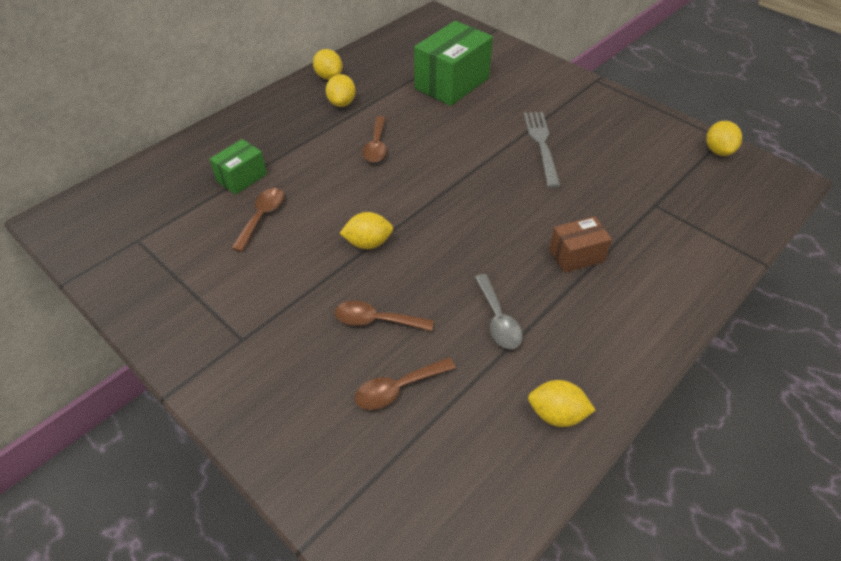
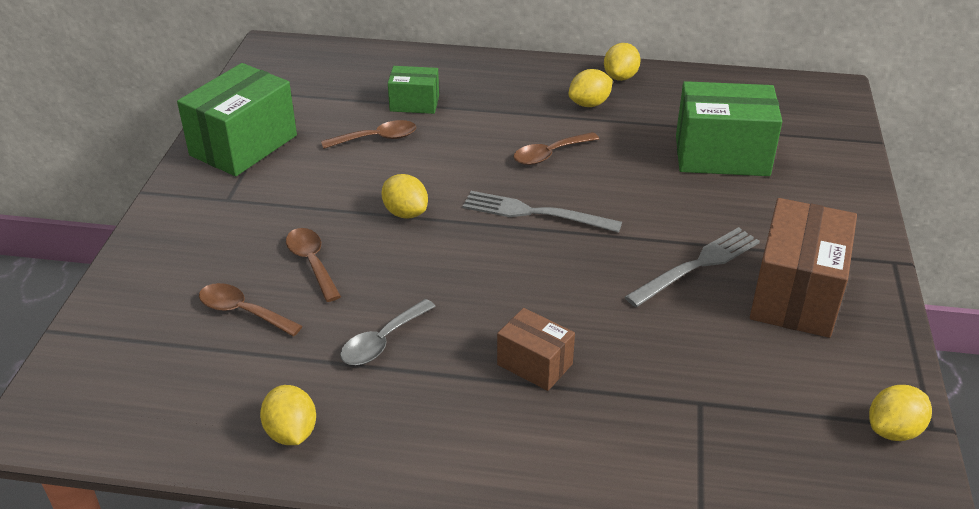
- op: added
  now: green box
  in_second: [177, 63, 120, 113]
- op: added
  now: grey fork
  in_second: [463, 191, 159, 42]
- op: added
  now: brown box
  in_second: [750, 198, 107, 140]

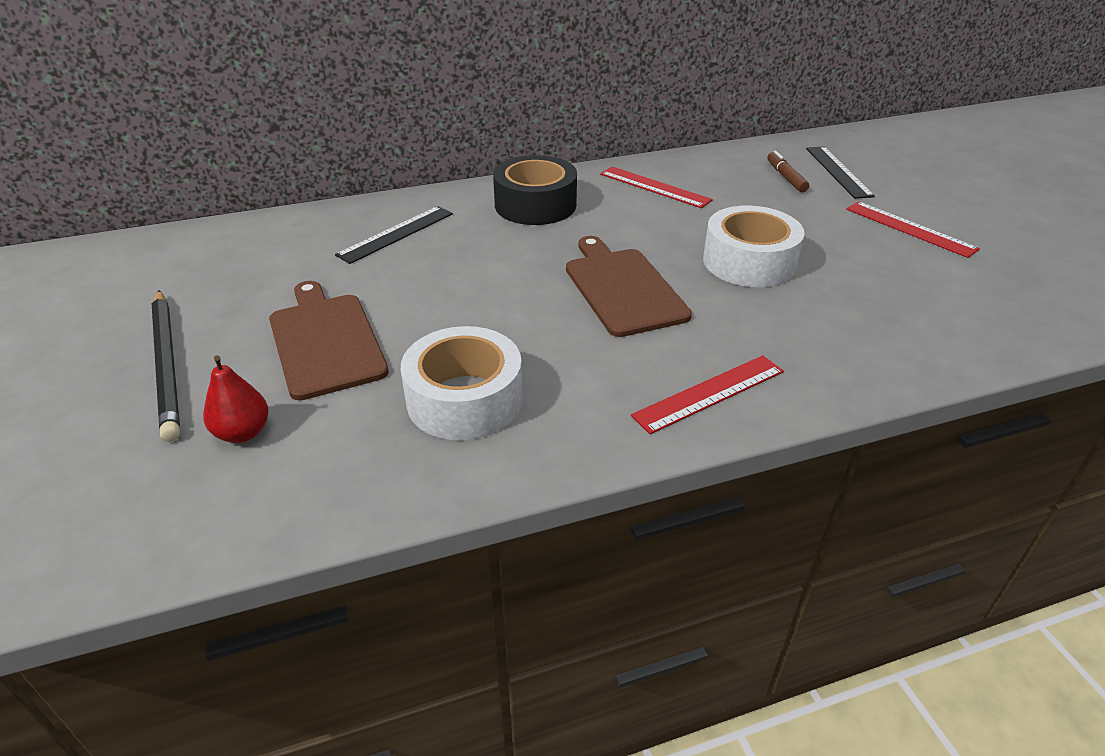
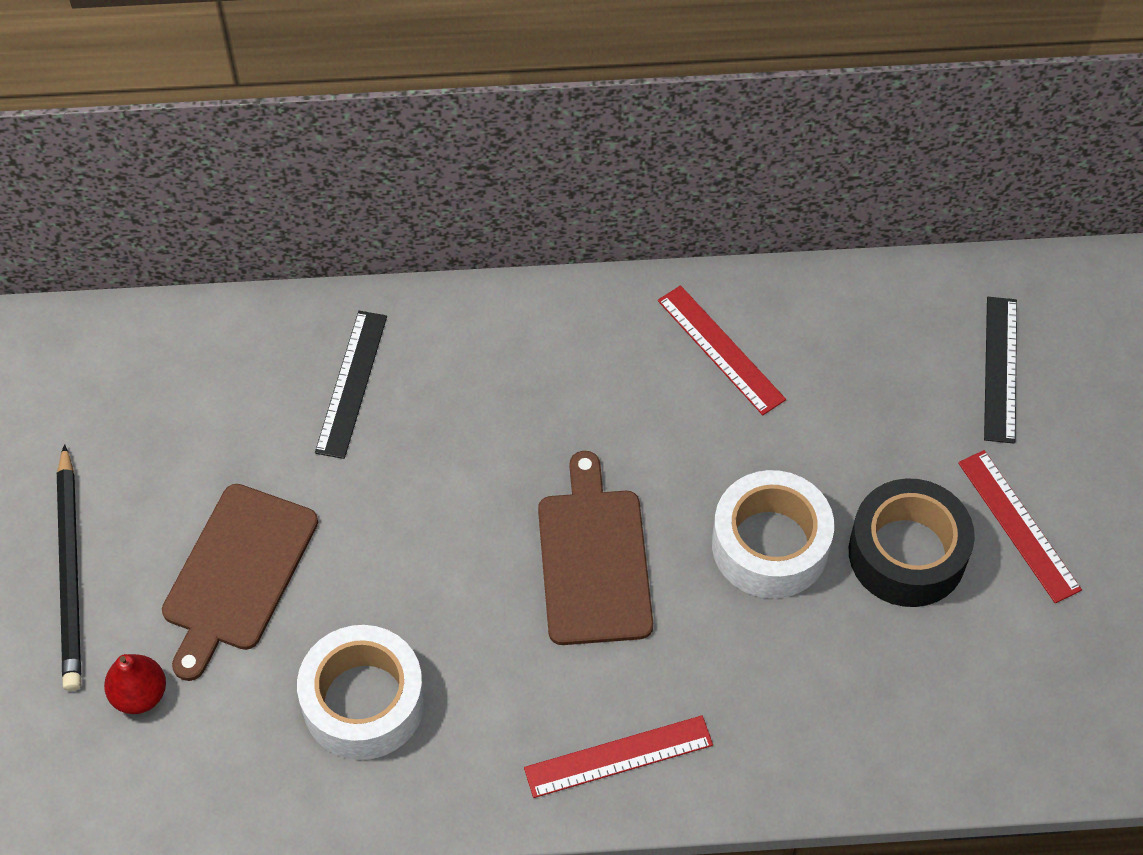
- op: turned
  was: brown cutting board
  in_first: [269, 281, 120, 119]
  in_second: [162, 484, 156, 197]
  clockwise: -150
- op: turned
  was: black ruler
  in_first: [335, 206, 118, 58]
  in_second: [315, 311, 72, 148]
  clockwise: -45
- op: moved
  was: black tape
  in_first: [493, 155, 84, 70]
  in_second: [849, 478, 126, 129]
- op: removed
  was: brown marker
  in_first: [767, 151, 42, 41]

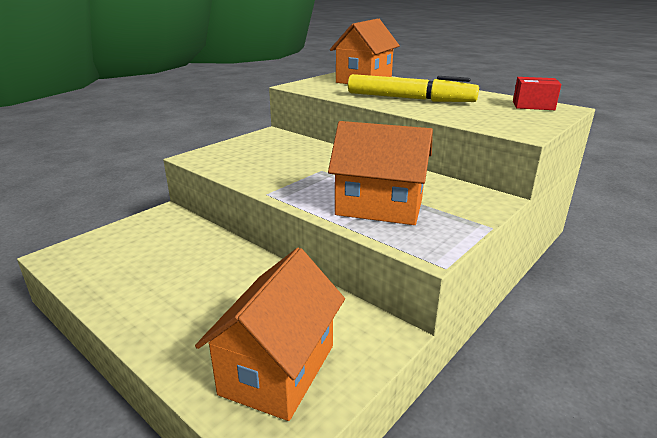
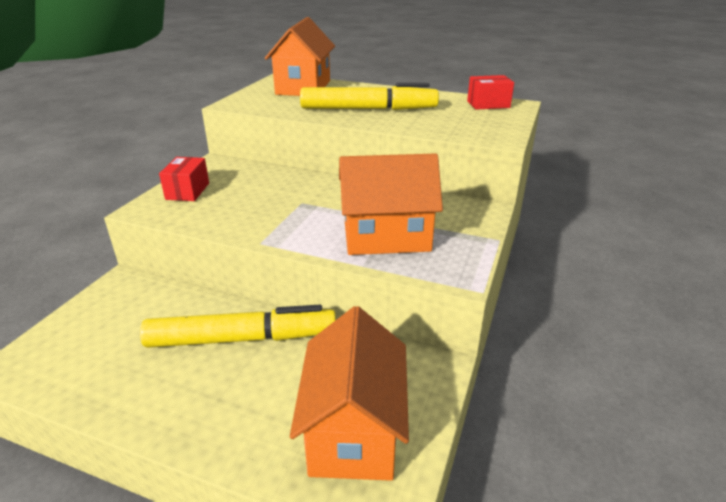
- op: added
  now: yellow marker
  in_second: [140, 305, 196, 43]
- op: added
  now: red box
  in_second: [159, 157, 50, 44]

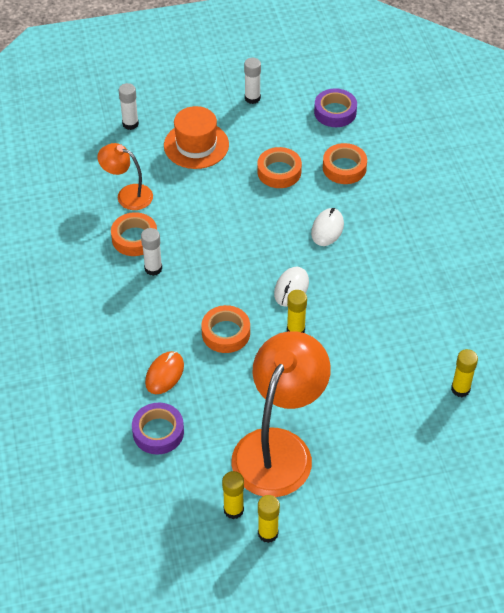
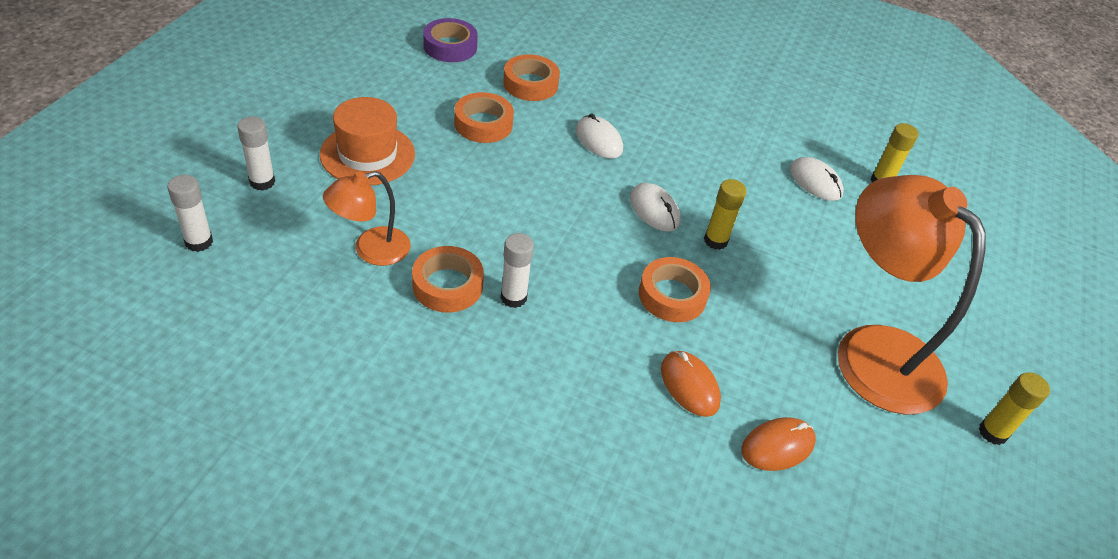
- op: moved
  was: white glue stick
  in_first: [244, 58, 17, 46]
  in_second: [167, 175, 46, 77]
- op: replaced
  was: purple tape
  now: orange mouse
  in_first: [132, 403, 52, 52]
  in_second: [741, 417, 75, 54]
- op: added
  now: white mouse
  in_second: [790, 157, 54, 44]
- op: removed
  was: yellow glue stick
  in_first: [222, 471, 22, 48]

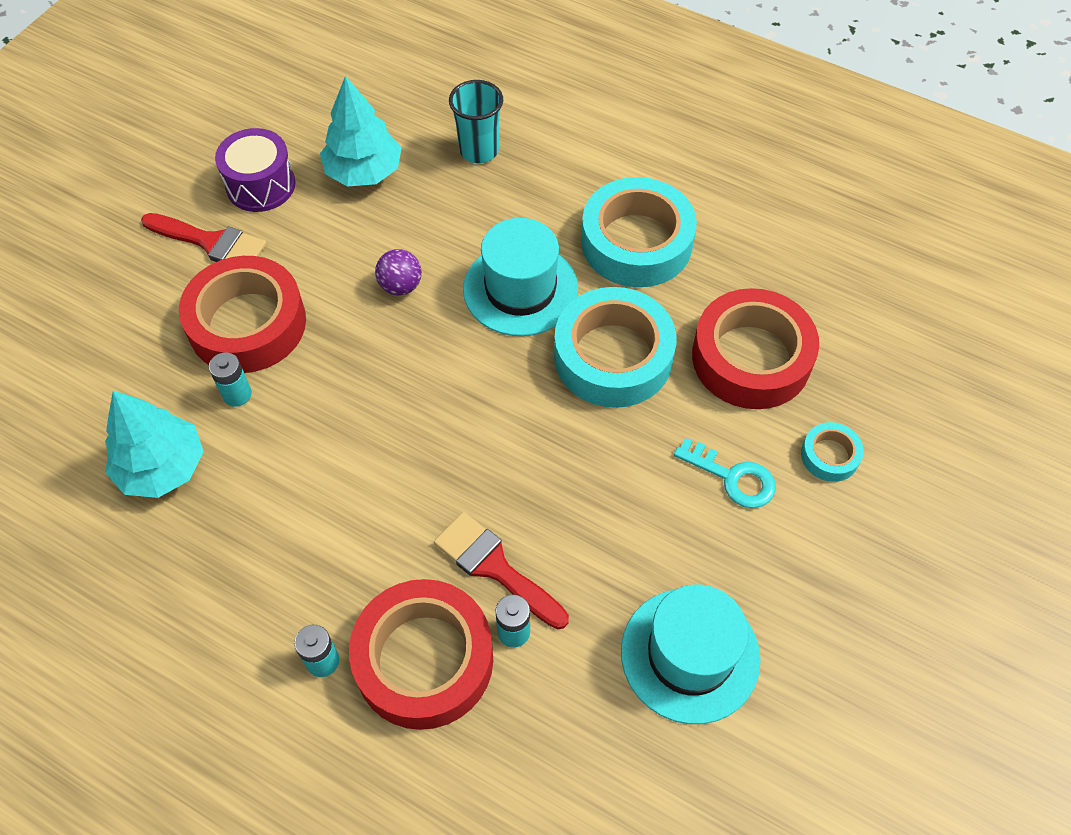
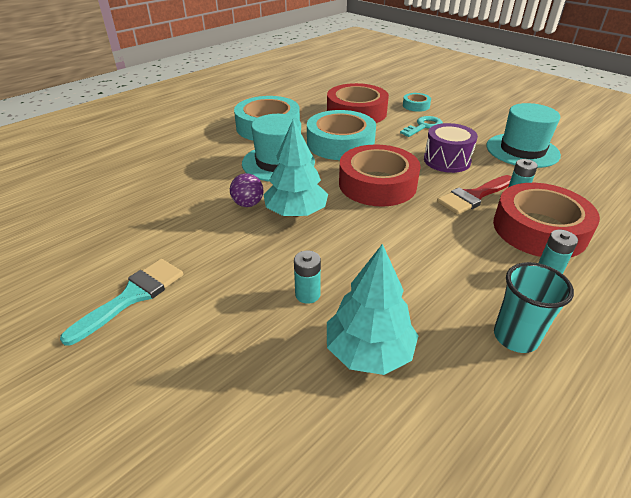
- op: recoloured
  was: red brush
  now: turquoise brush
  in_first: [141, 213, 126, 49]
  in_second: [60, 259, 123, 87]
- op: moved
  was: turquoise tree
  in_first: [320, 76, 82, 111]
  in_second: [264, 119, 64, 98]
- op: moved
  was: red tape
  in_first: [179, 256, 127, 117]
  in_second: [339, 144, 82, 63]
- op: moved
  was: purple drum
  in_first: [215, 128, 81, 84]
  in_second: [424, 123, 54, 50]
- op: moved
  was: turquoise cup
  in_first: [449, 80, 54, 83]
  in_second: [494, 262, 80, 91]

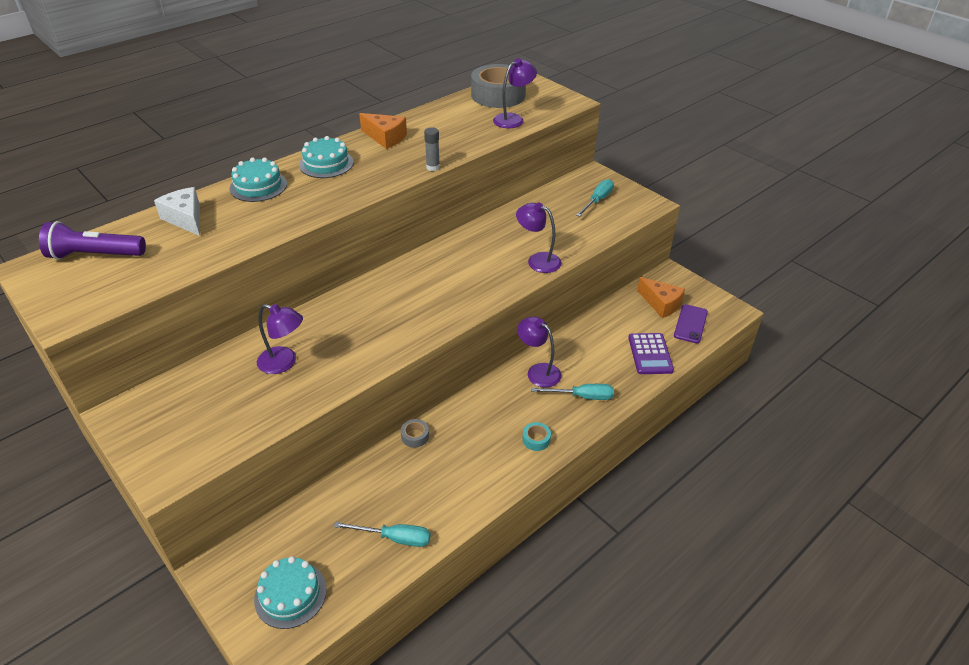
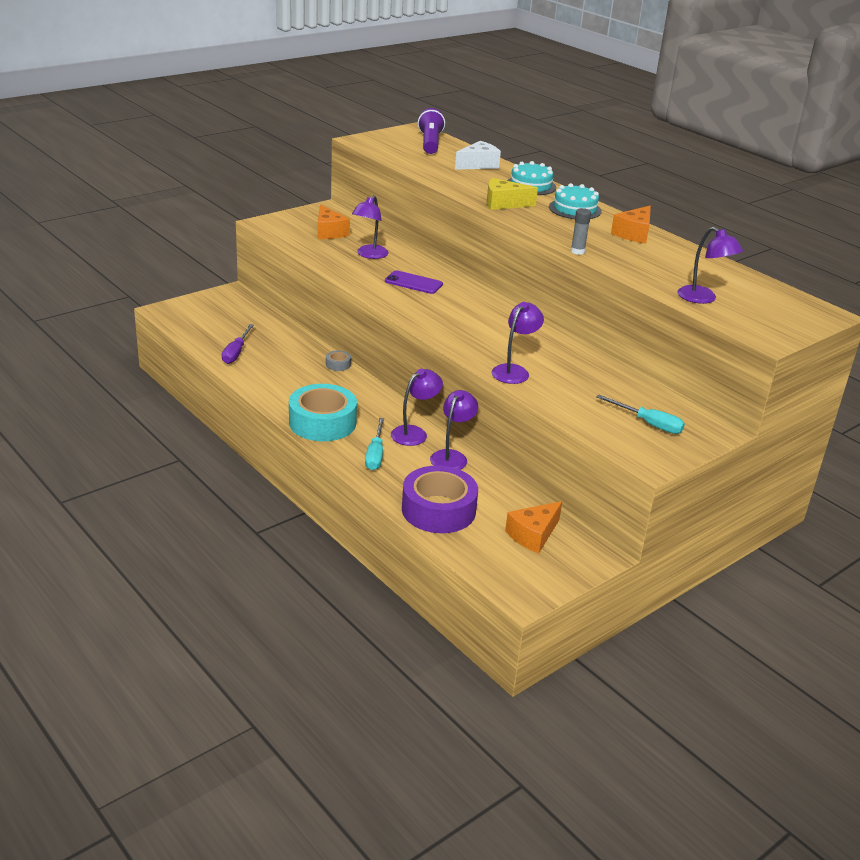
- op: recoloured
  was: turquoise screwdriver
  now: purple screwdriver
  in_first: [334, 522, 97, 25]
  in_second: [222, 324, 32, 40]
- op: resized
  was: turquoise tape
  in_first: [522, 422, 29, 29]
  in_second: [289, 384, 68, 57]
  ratio: 2.47
- op: added
  now: orange cheese
  in_second: [317, 205, 33, 34]
- op: moved
  was: purple phone
  in_first: [674, 304, 34, 39]
  in_second: [385, 270, 58, 24]
- op: replaced
  was: purple calculator
  now: purple tape
  in_first: [628, 333, 46, 41]
  in_second: [402, 465, 76, 68]
- op: added
  now: purple lamp
  in_second: [430, 390, 48, 80]
- op: added
  now: yellow cheese
  in_second: [487, 178, 51, 32]
- op: removed
  was: turquoise cake
  in_first: [254, 556, 73, 73]
- op: removed
  was: grey tape
  in_first: [471, 64, 55, 44]

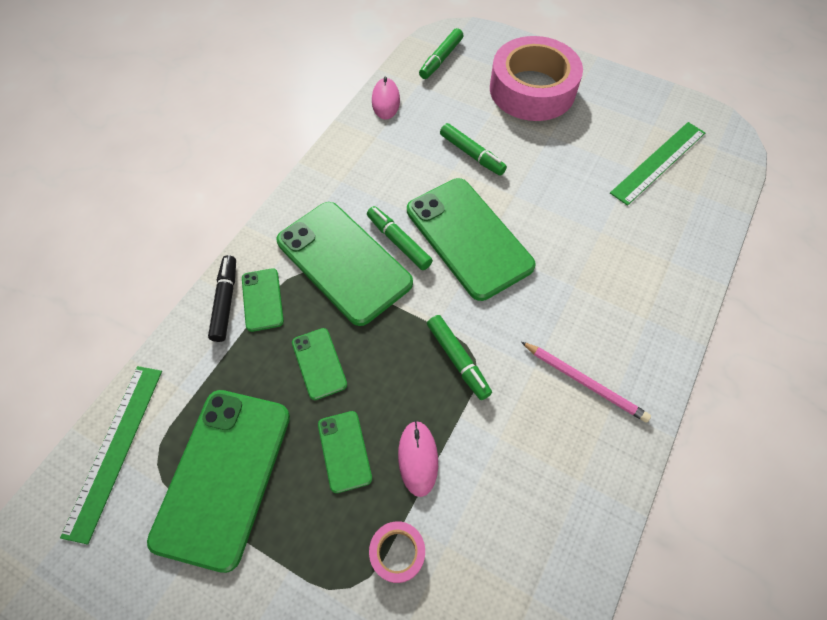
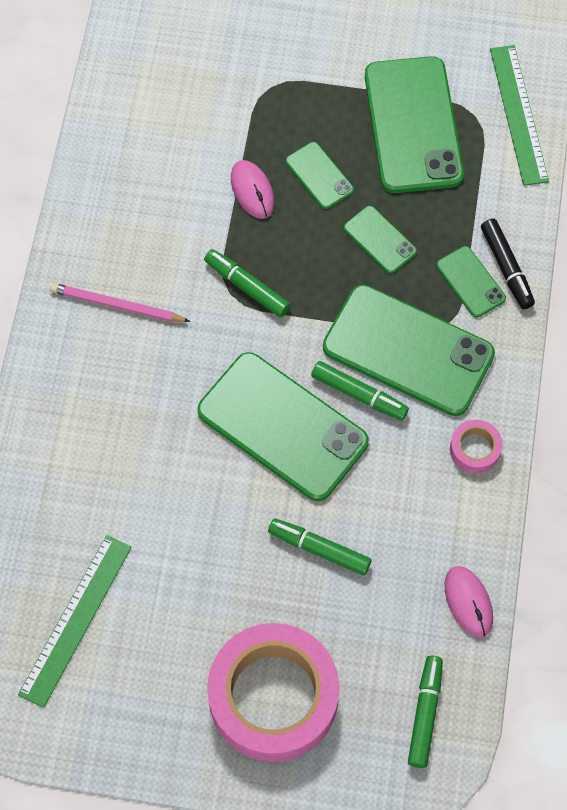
- op: moved
  was: pink tape
  in_first: [369, 521, 56, 62]
  in_second: [450, 420, 53, 53]

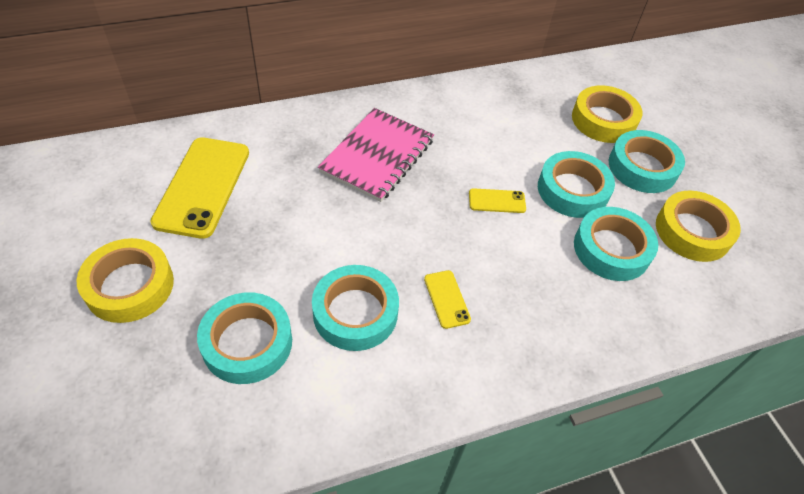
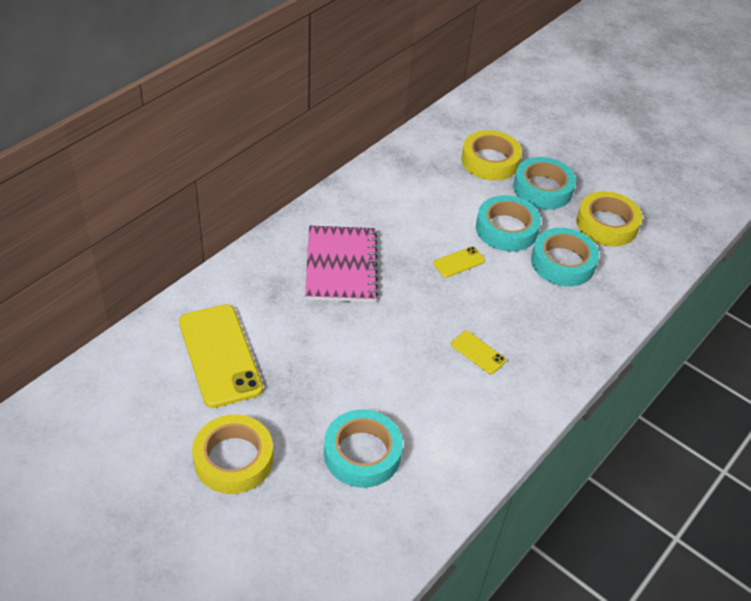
- op: removed
  was: turquoise tape
  in_first: [312, 265, 87, 86]

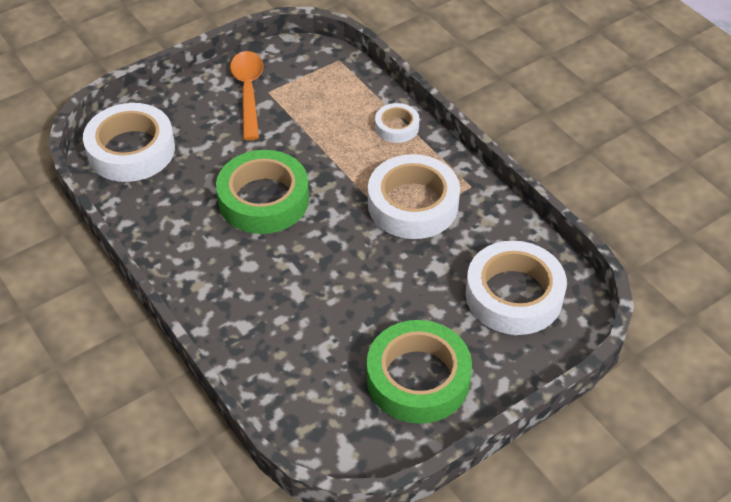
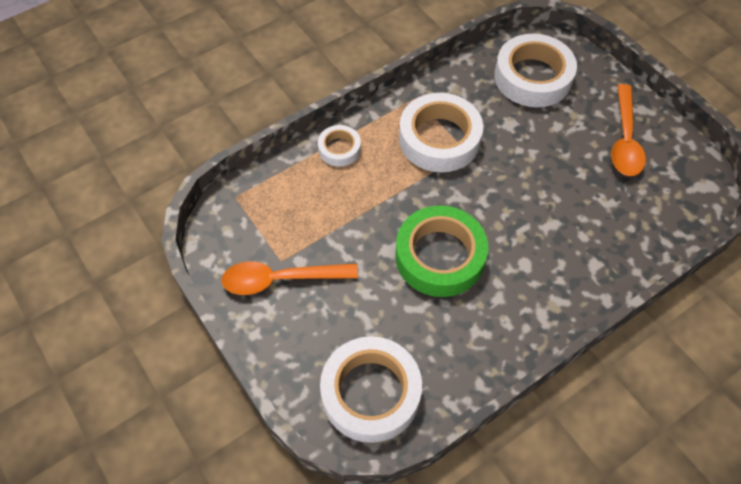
- op: replaced
  was: green tape
  now: orange spoon
  in_first: [367, 320, 105, 104]
  in_second: [611, 84, 35, 92]

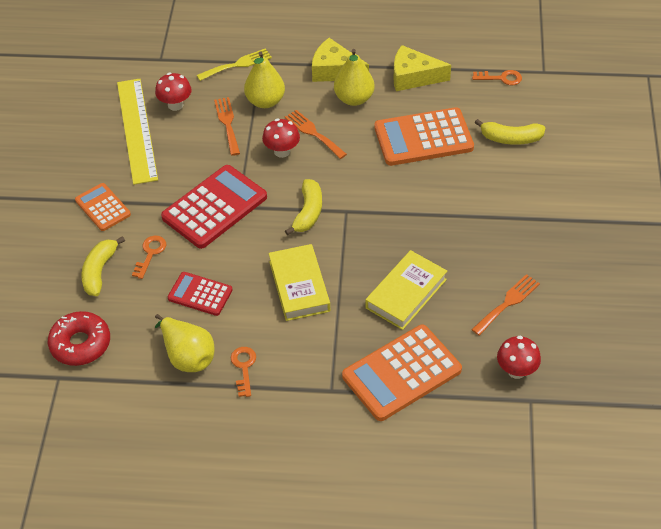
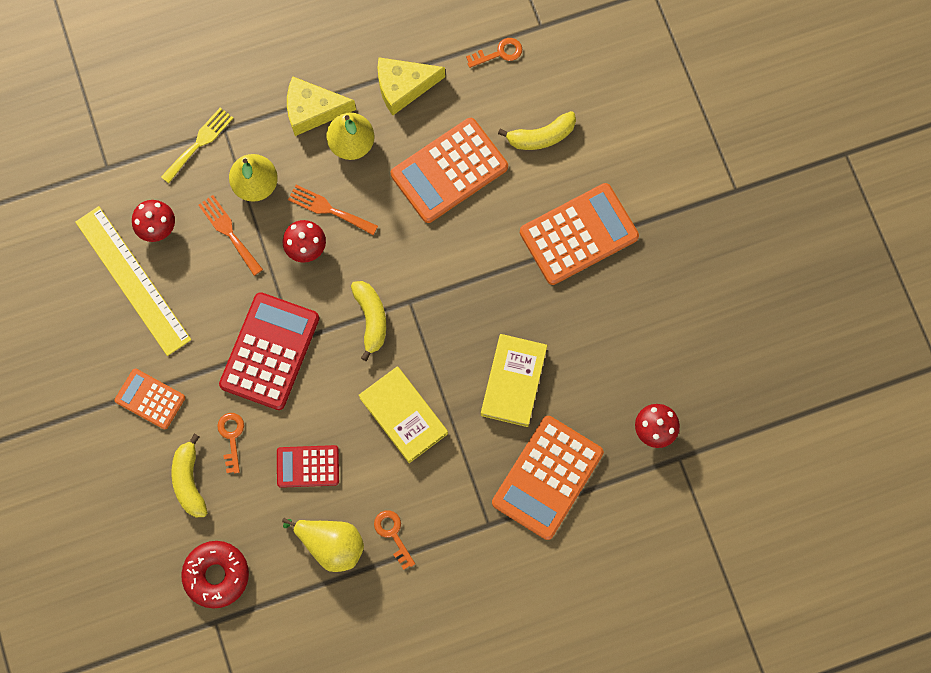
- op: added
  now: orange calculator
  in_second: [520, 183, 119, 102]
- op: removed
  was: orange fork
  in_first: [471, 274, 69, 62]

